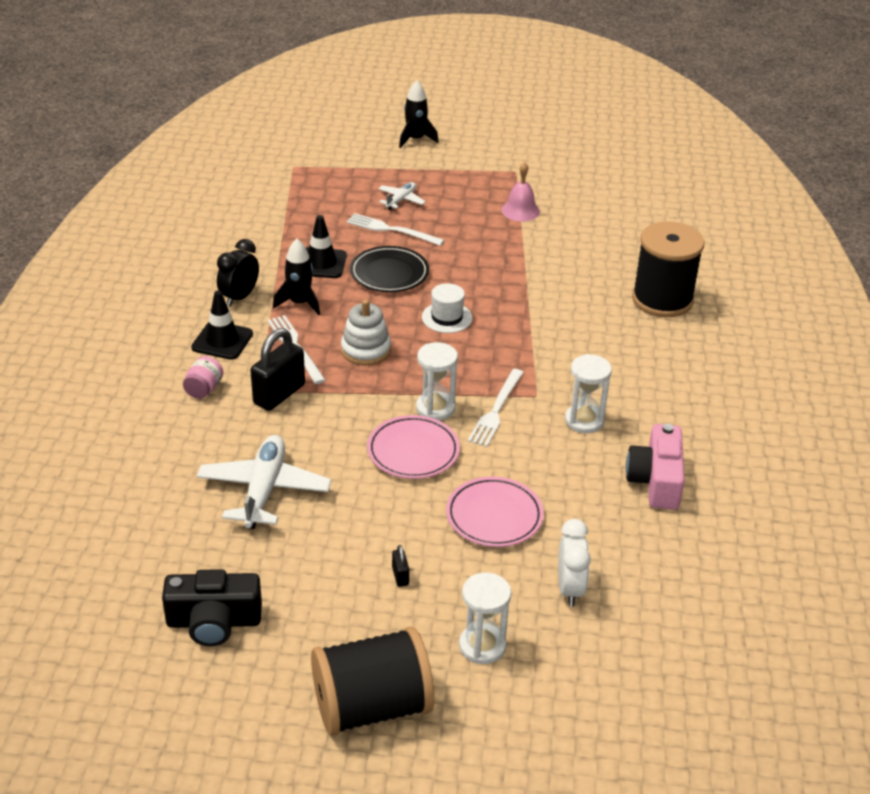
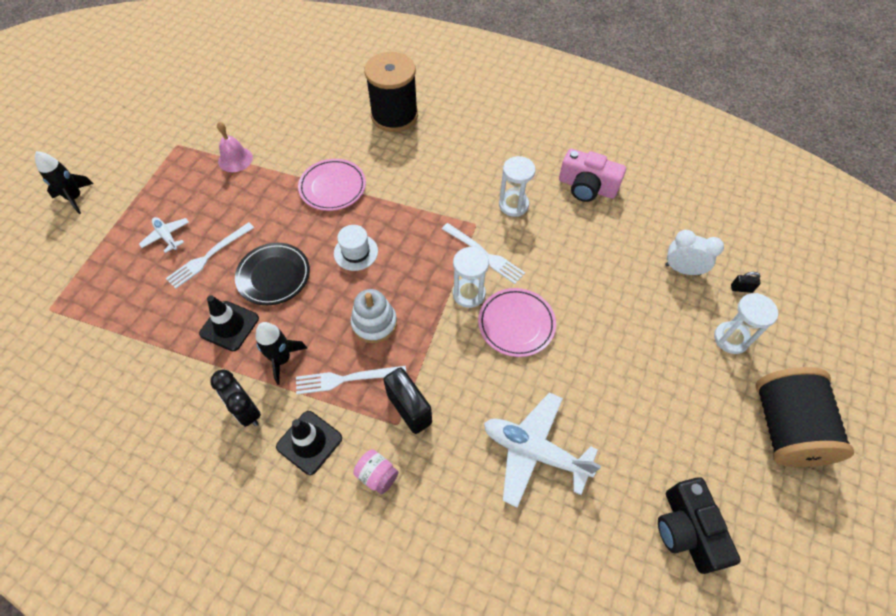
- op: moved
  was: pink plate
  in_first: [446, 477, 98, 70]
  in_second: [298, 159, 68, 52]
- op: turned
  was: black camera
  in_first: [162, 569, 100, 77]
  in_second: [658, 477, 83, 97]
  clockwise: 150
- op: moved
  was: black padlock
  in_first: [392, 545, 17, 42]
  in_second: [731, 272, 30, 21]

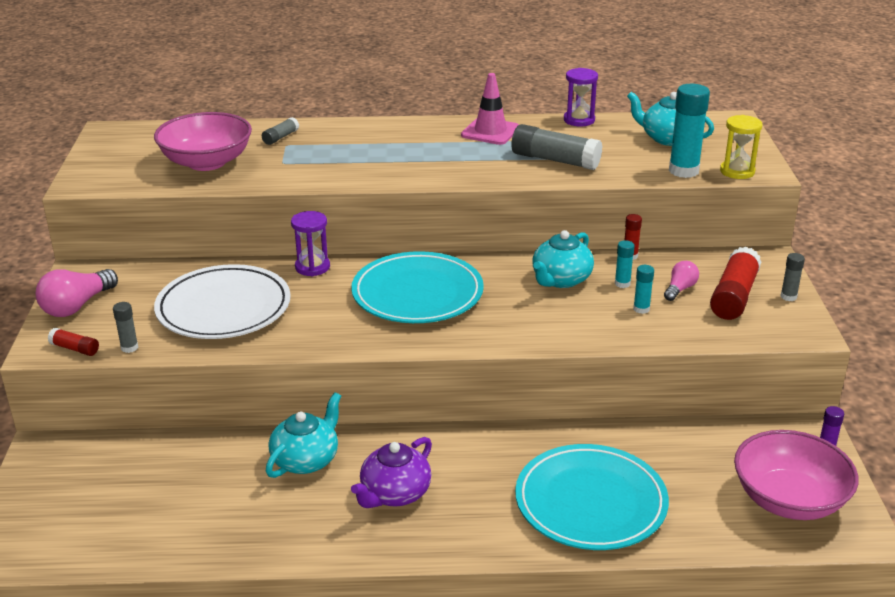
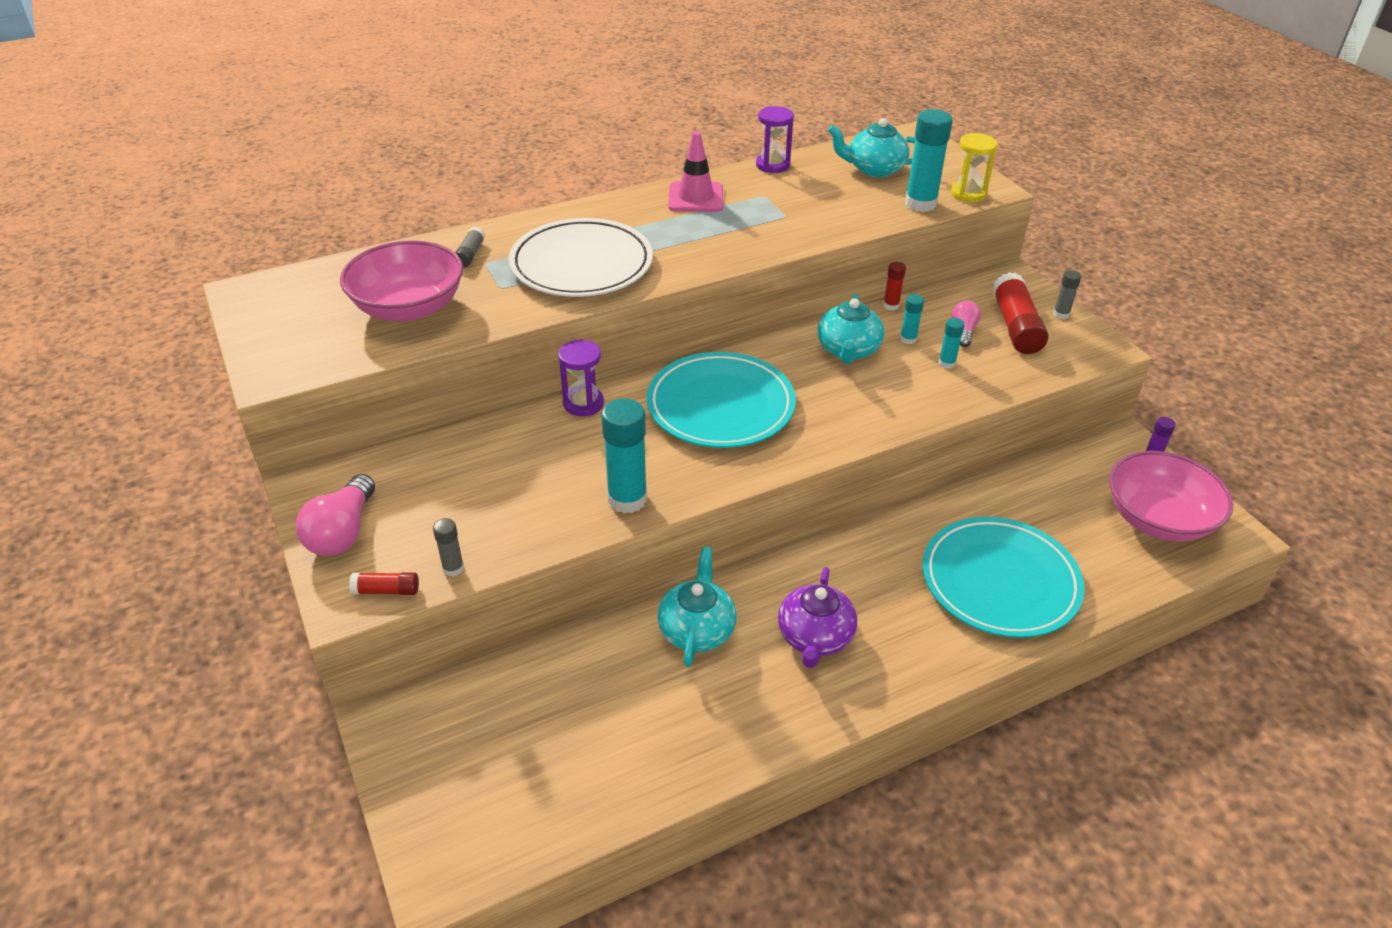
- op: moved
  was: white plate
  in_first: [154, 264, 137, 75]
  in_second: [509, 218, 144, 79]
- op: added
  now: turquoise glue stick
  in_second: [601, 399, 46, 114]
- op: removed
  was: grey glue stick
  in_first: [511, 124, 91, 46]

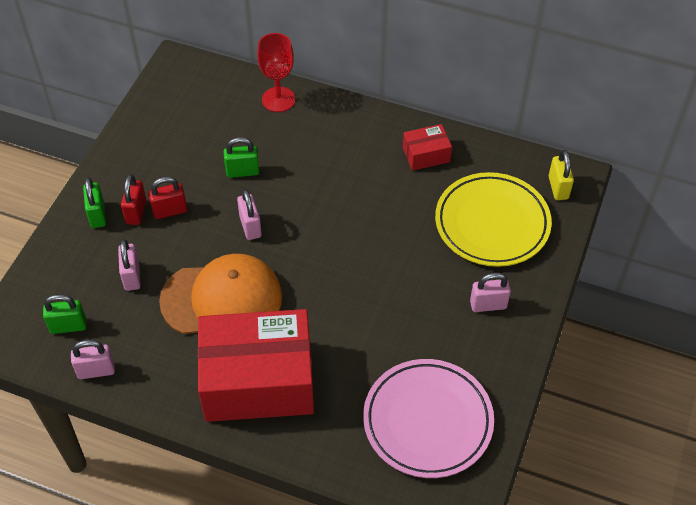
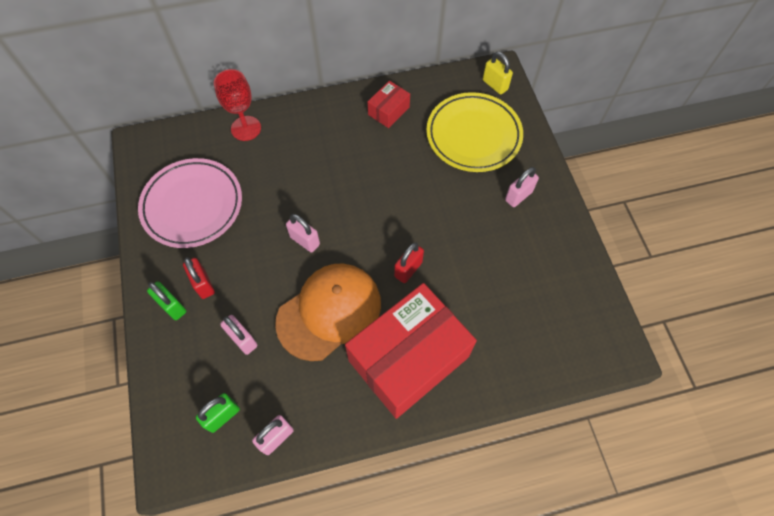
- op: moved
  was: pink plate
  in_first: [363, 359, 131, 119]
  in_second: [138, 158, 104, 90]
- op: moved
  was: red padlock
  in_first: [148, 176, 39, 43]
  in_second: [394, 243, 30, 40]
- op: removed
  was: green padlock
  in_first: [223, 137, 36, 41]

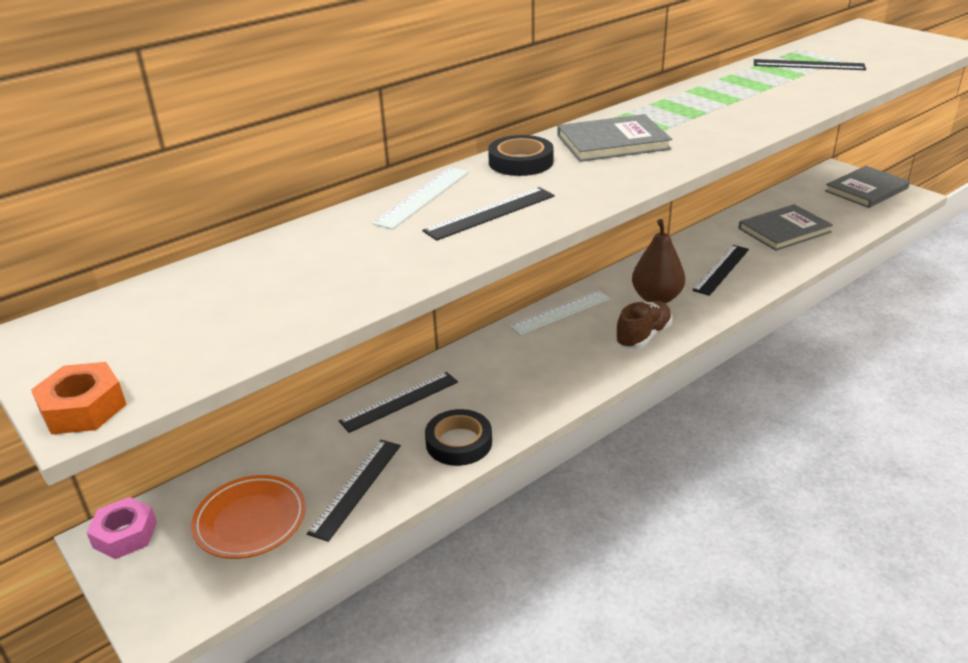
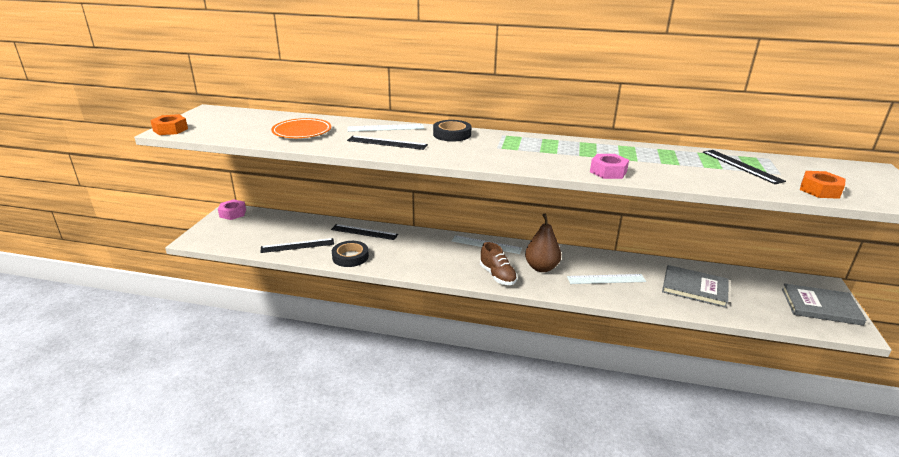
- op: moved
  was: orange plate
  in_first: [191, 475, 115, 84]
  in_second: [271, 118, 60, 20]
- op: turned
  was: brown shoe
  in_first: [615, 301, 57, 48]
  in_second: [480, 242, 37, 43]
  clockwise: 60
- op: recoloured
  was: black ruler
  now: white ruler
  in_first: [692, 245, 57, 51]
  in_second: [567, 274, 79, 10]
- op: added
  now: pink nut
  in_second: [590, 154, 39, 25]
- op: added
  now: orange nut
  in_second: [800, 171, 46, 28]
- op: removed
  was: grey book
  in_first: [557, 114, 115, 48]

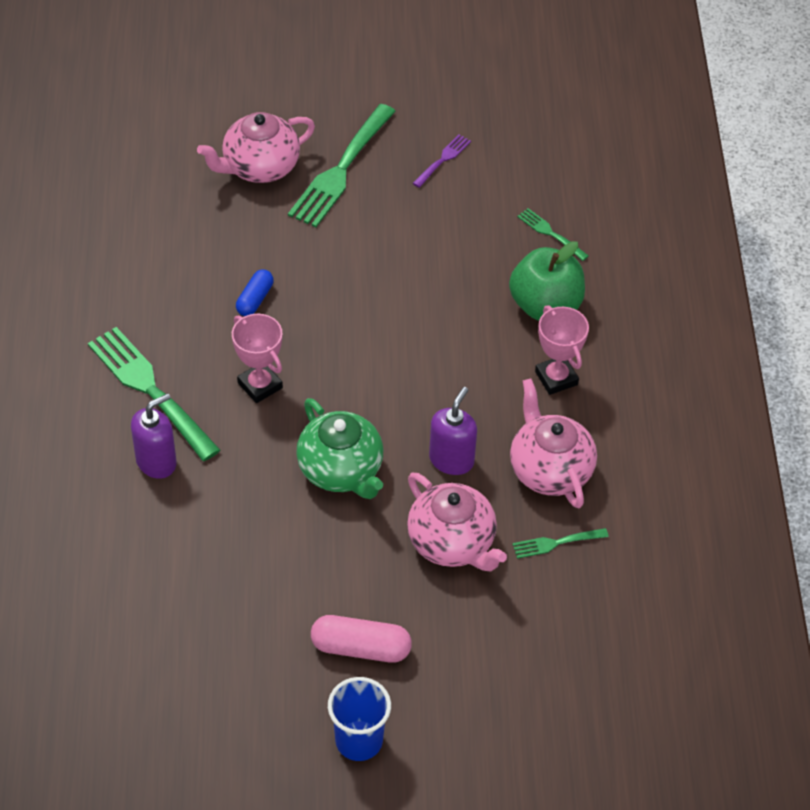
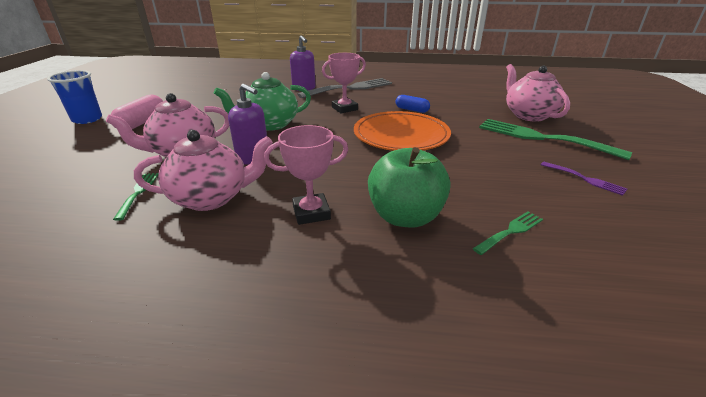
- op: recoloured
  was: green fork
  now: grey fork
  in_first: [88, 327, 132, 134]
  in_second: [298, 78, 94, 20]
- op: added
  now: orange plate
  in_second: [354, 111, 97, 40]

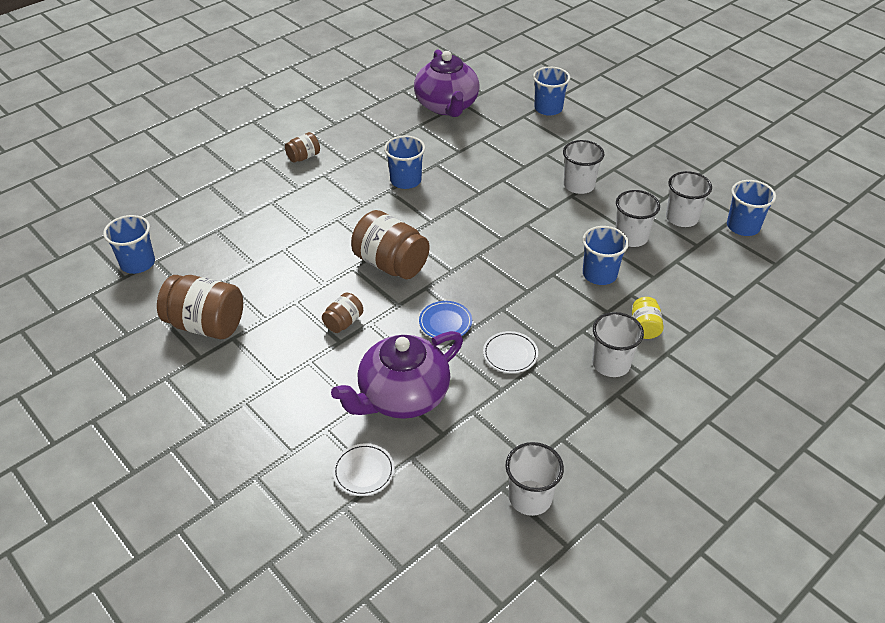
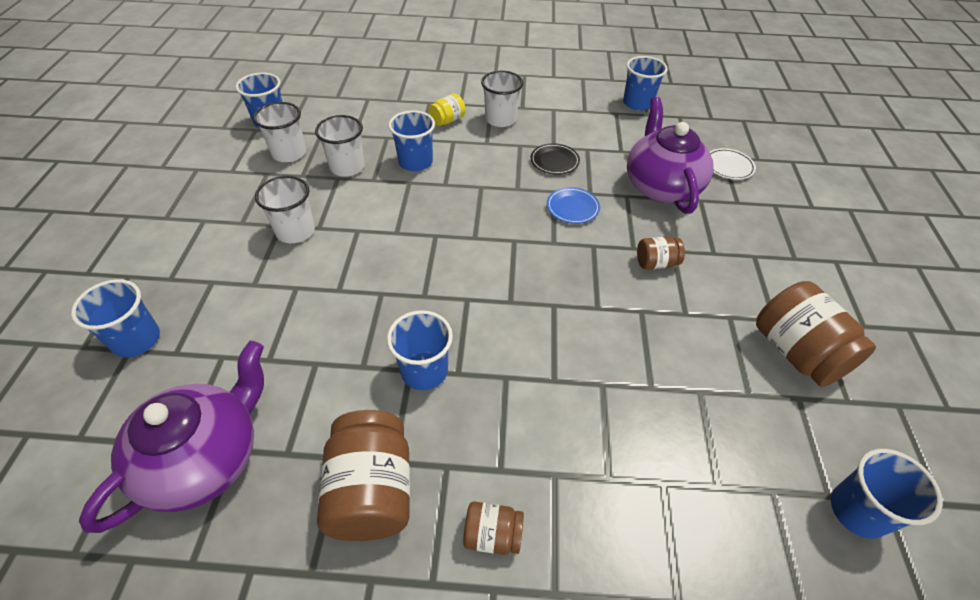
- op: moved
  was: brown jar
  in_first: [351, 210, 79, 69]
  in_second: [317, 410, 93, 131]
- op: recoloured
  was: white plate
  now: black plate
  in_first: [483, 331, 55, 42]
  in_second: [531, 143, 49, 32]
- op: recoloured
  was: white cup
  now: blue cup
  in_first: [505, 442, 59, 74]
  in_second: [623, 56, 45, 55]
- op: turned
  was: purple teapot
  in_first: [331, 331, 132, 88]
  in_second: [627, 97, 87, 117]
  clockwise: -105

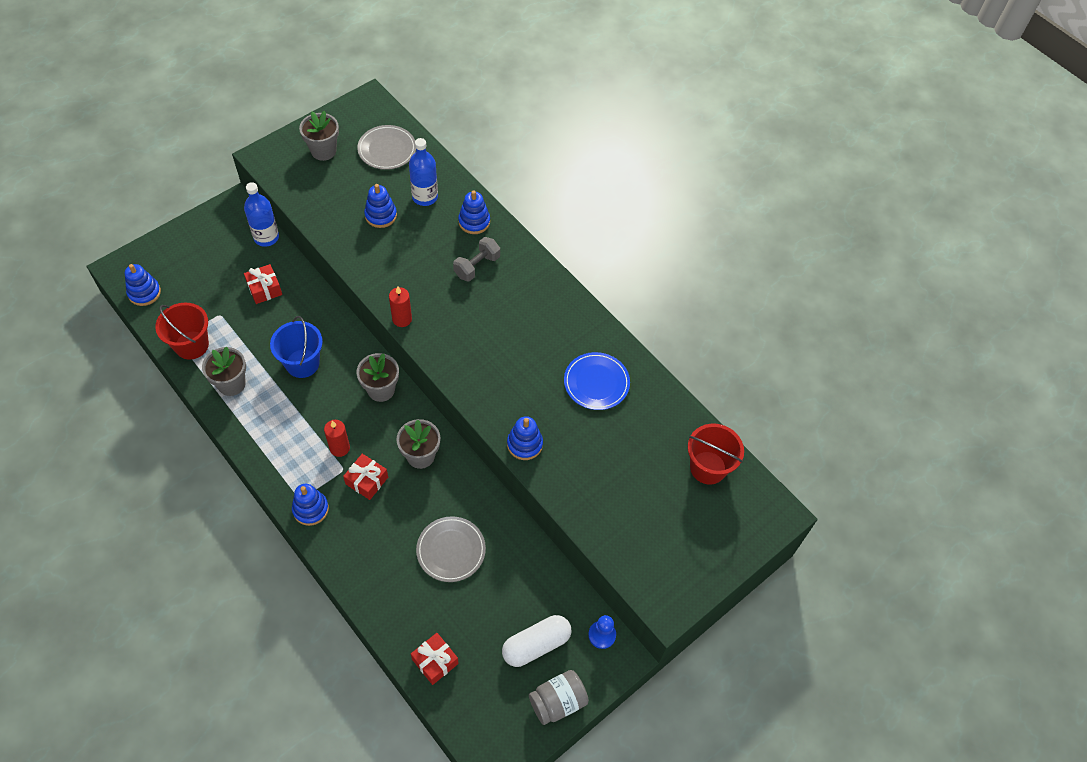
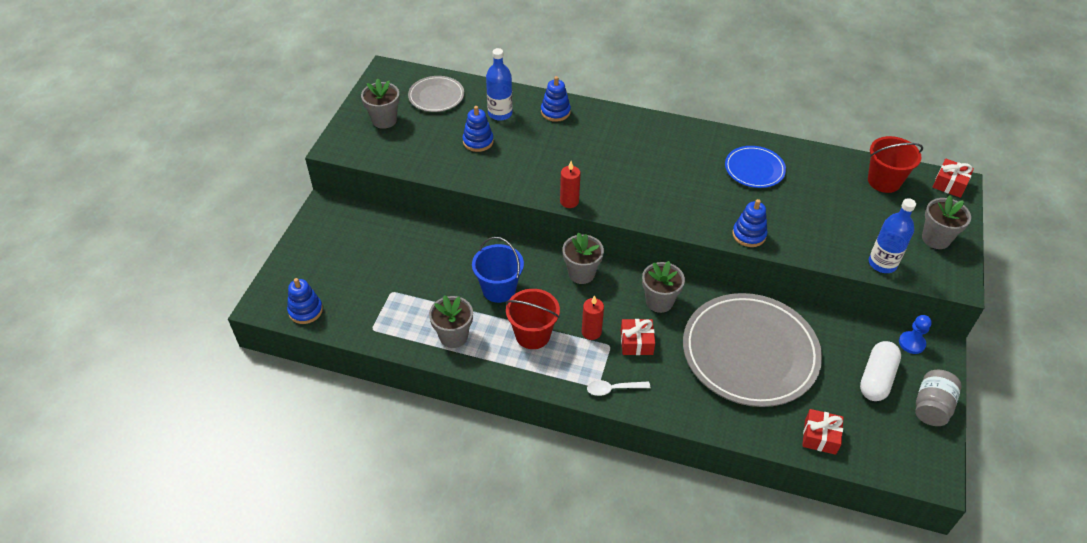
- op: moved
  was: red bucket
  in_first: [155, 303, 54, 57]
  in_second: [506, 289, 54, 60]
- op: replaced
  was: blue stacking toy
  now: white spoon
  in_first: [292, 484, 37, 42]
  in_second: [587, 380, 63, 16]
- op: resized
  was: grey plate
  in_first: [416, 516, 70, 66]
  in_second: [683, 293, 139, 114]
  ratio: 2.04
- op: moved
  was: blue bottle
  in_first: [244, 182, 35, 65]
  in_second: [869, 198, 47, 75]
- op: added
  now: grey flower pot
  in_second: [922, 195, 49, 54]
- op: moved
  was: red gift
  in_first: [244, 264, 38, 40]
  in_second: [932, 159, 42, 39]
- op: removed
  was: grey dumbbell
  in_first: [453, 237, 47, 44]

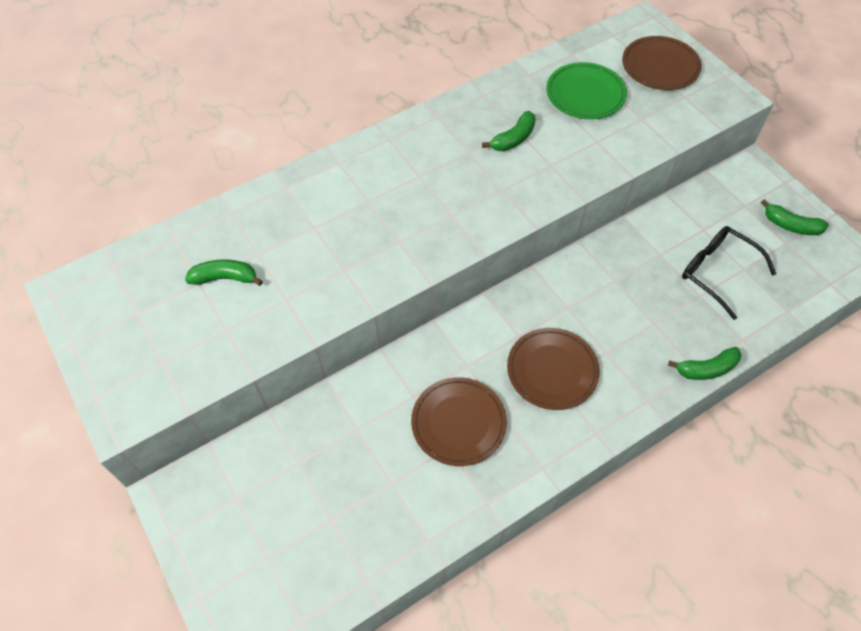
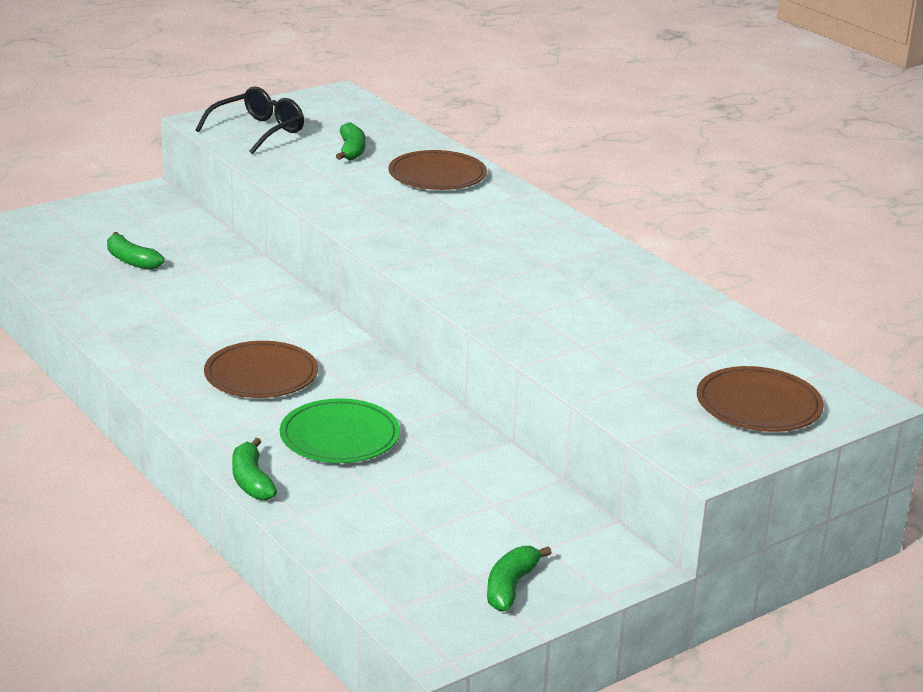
- op: moved
  was: green banana
  in_first: [482, 111, 54, 40]
  in_second: [107, 232, 57, 38]
- op: moved
  was: black glasses
  in_first: [682, 226, 94, 94]
  in_second: [195, 86, 109, 68]
- op: moved
  was: green plate
  in_first: [546, 62, 81, 57]
  in_second: [280, 398, 120, 65]
- op: moved
  was: brown plate
  in_first: [411, 377, 96, 89]
  in_second: [389, 150, 98, 40]

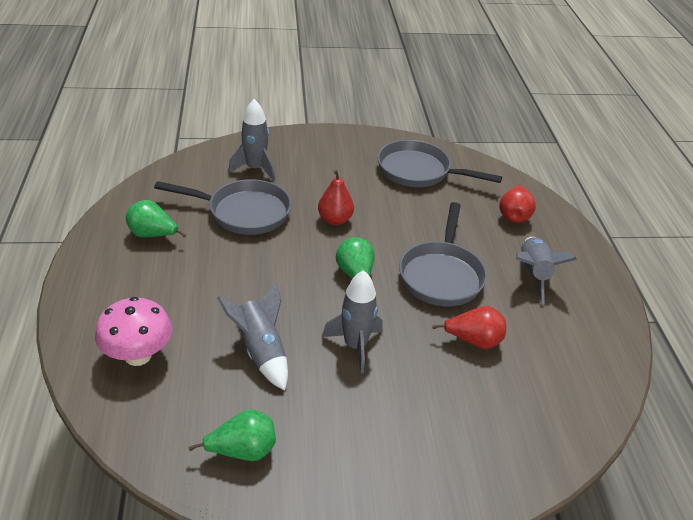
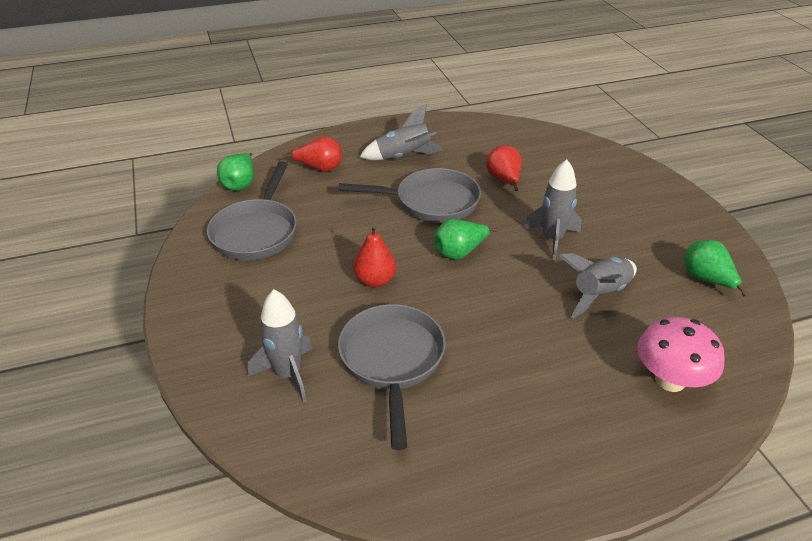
- op: moved
  was: green pear
  in_first: [126, 200, 60, 37]
  in_second: [217, 153, 36, 38]

